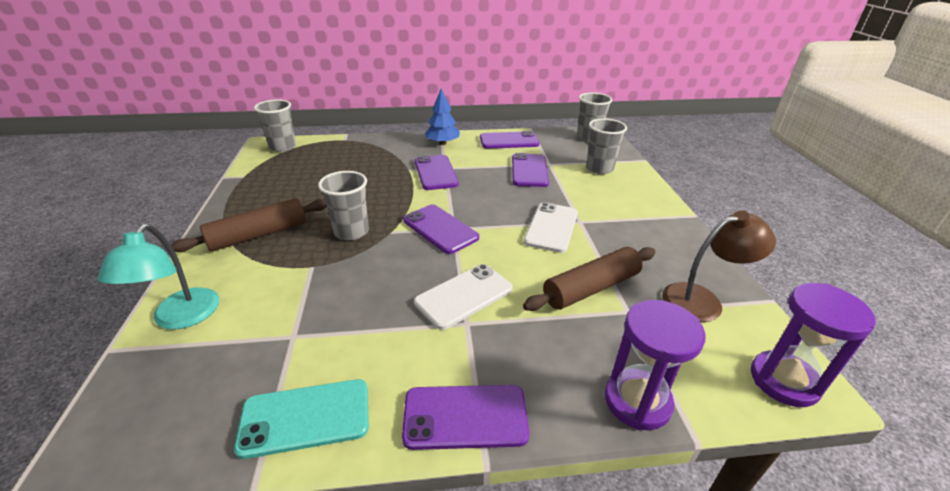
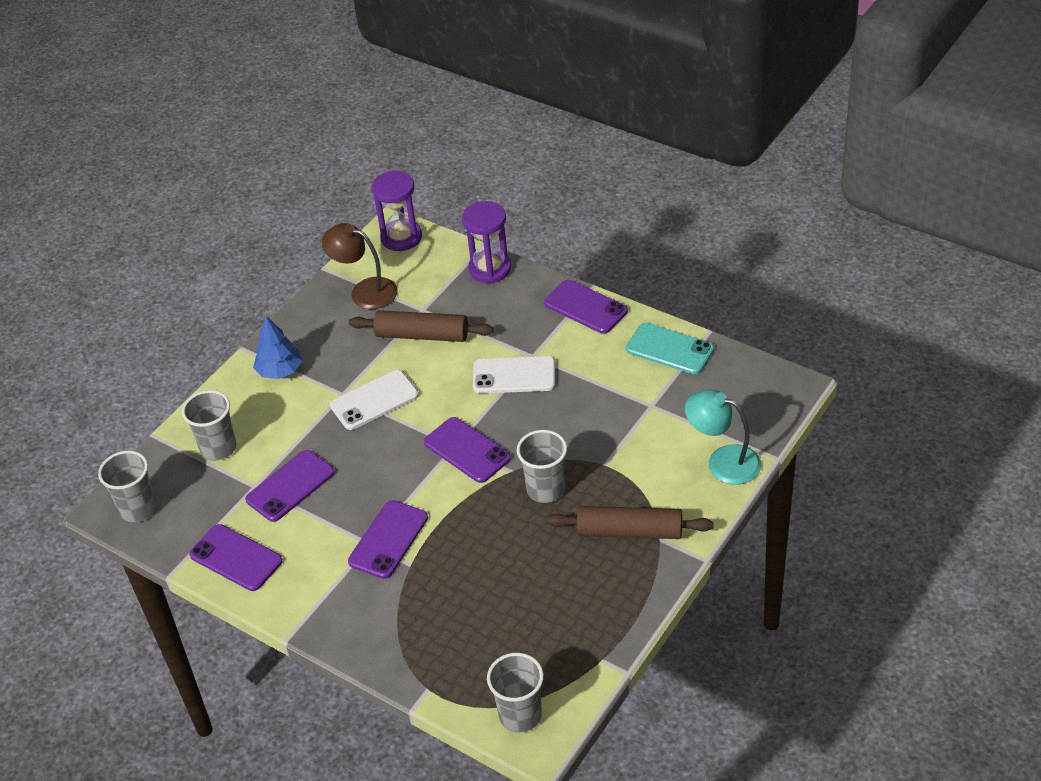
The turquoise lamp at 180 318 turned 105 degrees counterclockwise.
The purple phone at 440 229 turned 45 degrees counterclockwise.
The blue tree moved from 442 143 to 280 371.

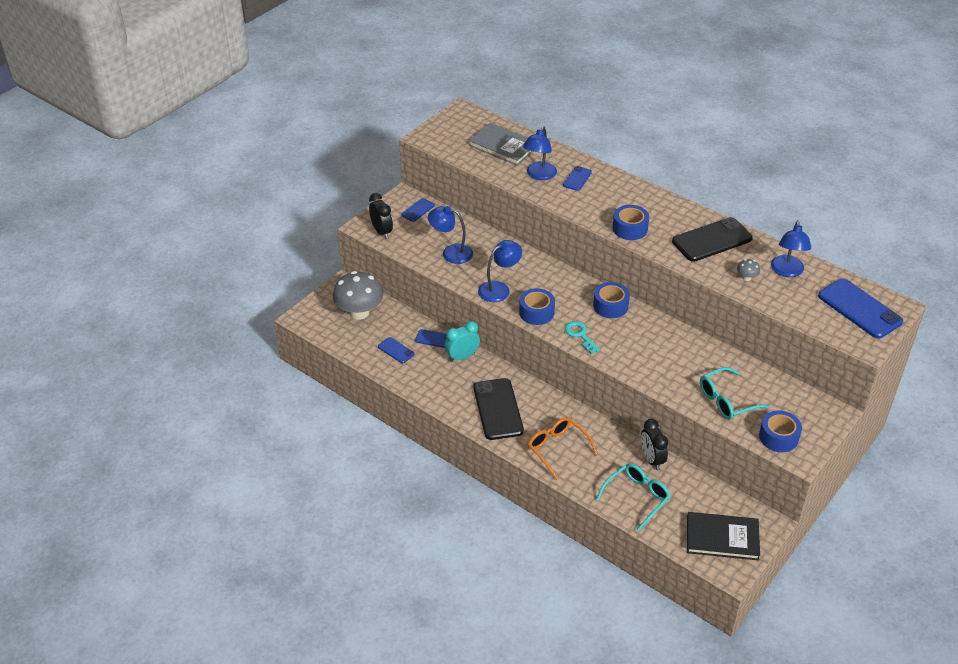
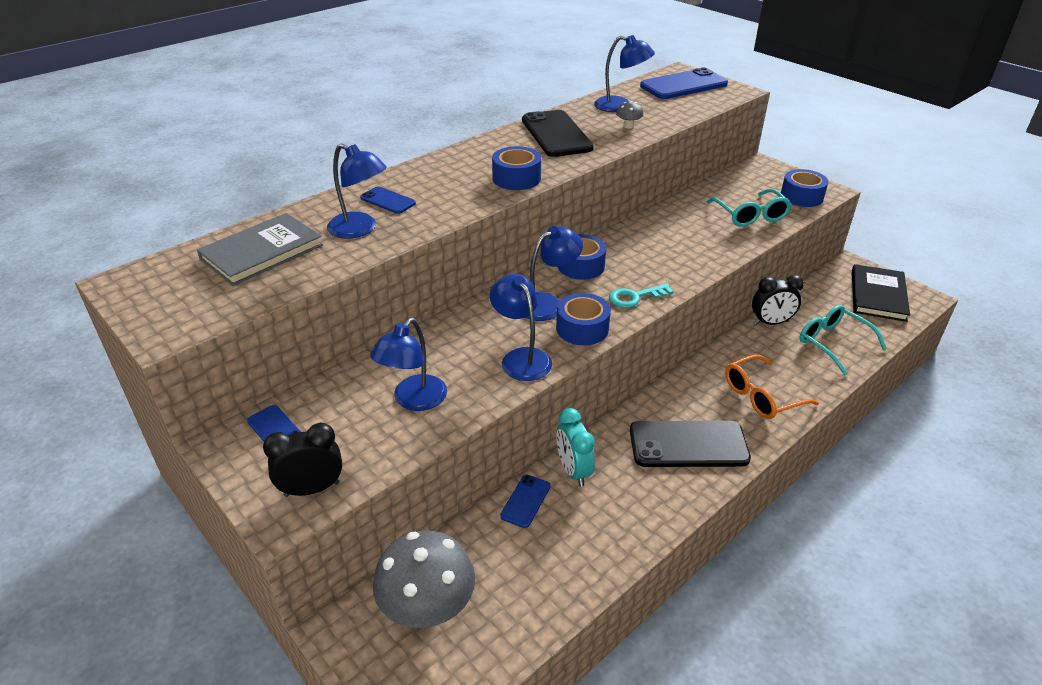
The blue phone at 396 350 disappeared.
The blue lamp at 548 303 appeared.

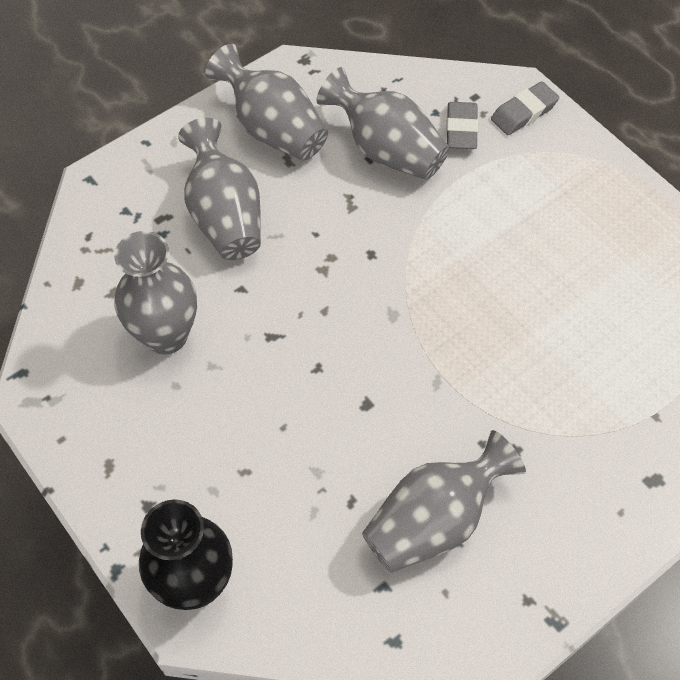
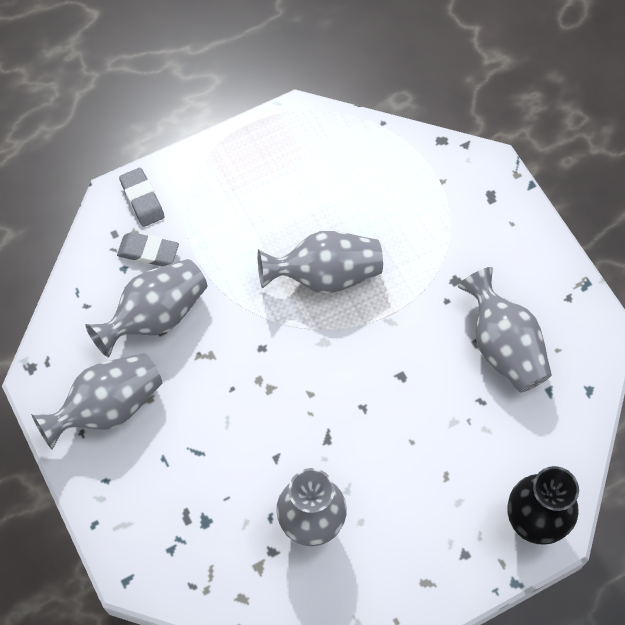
The grey vase moved from 225 215 to 325 275.

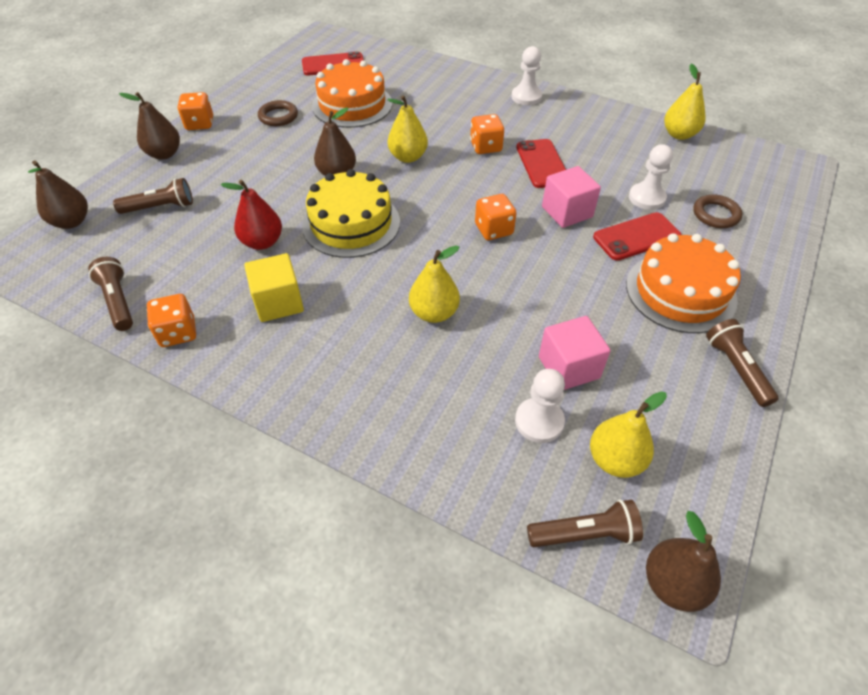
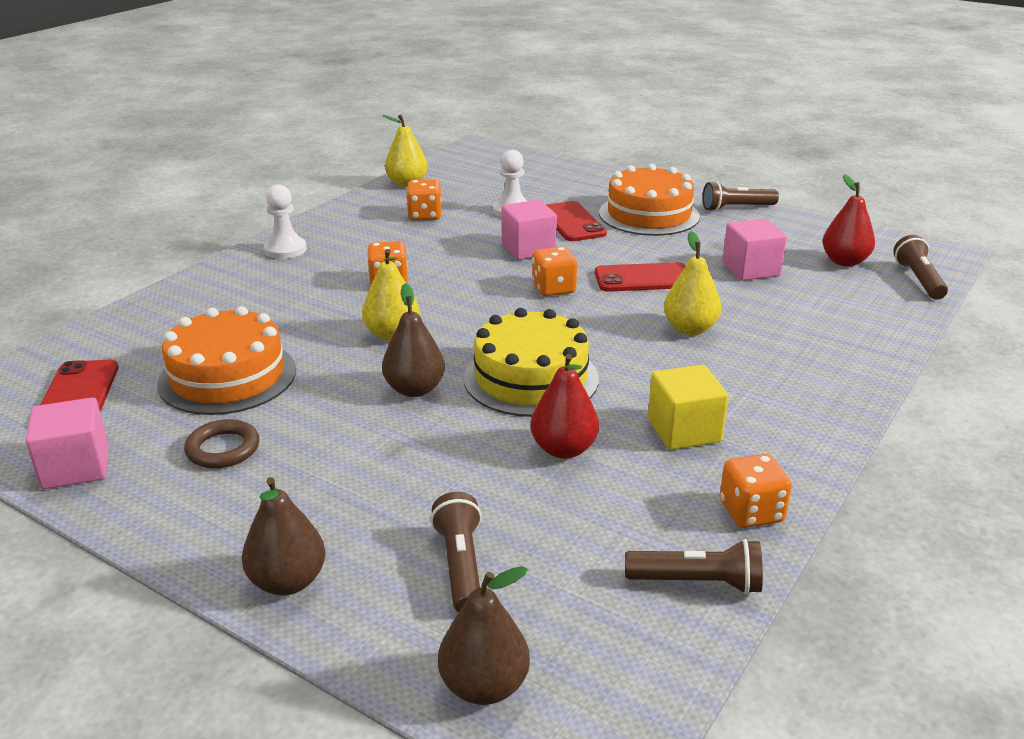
The brown flashlight at 118 301 turned 150 degrees counterclockwise.
The orange dice moved from 200 124 to 425 215.
The white pawn at 539 421 disappeared.
The red phone moved from 542 164 to 643 278.
The yellow pear at 615 460 became the red pear at 844 261.
The brown pear at 673 583 disappeared.
The brown ring at 715 214 disappeared.
The pink cube at 75 467 appeared.

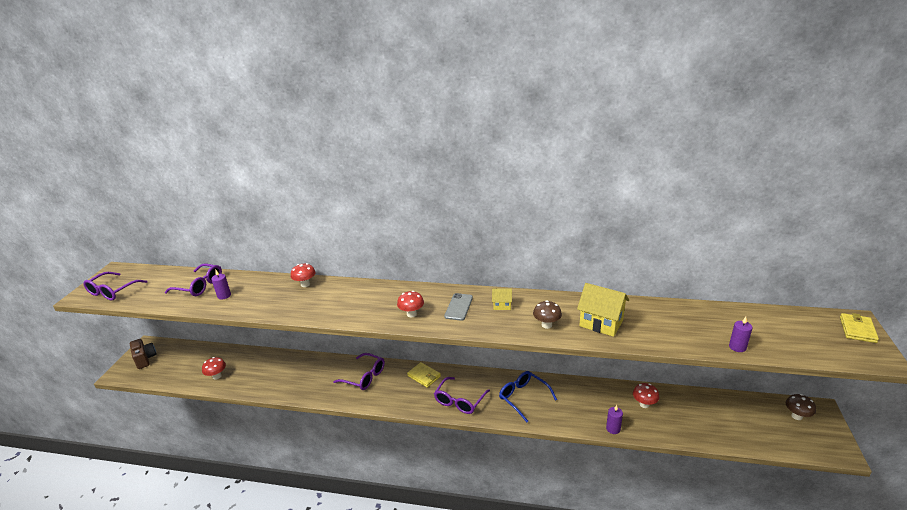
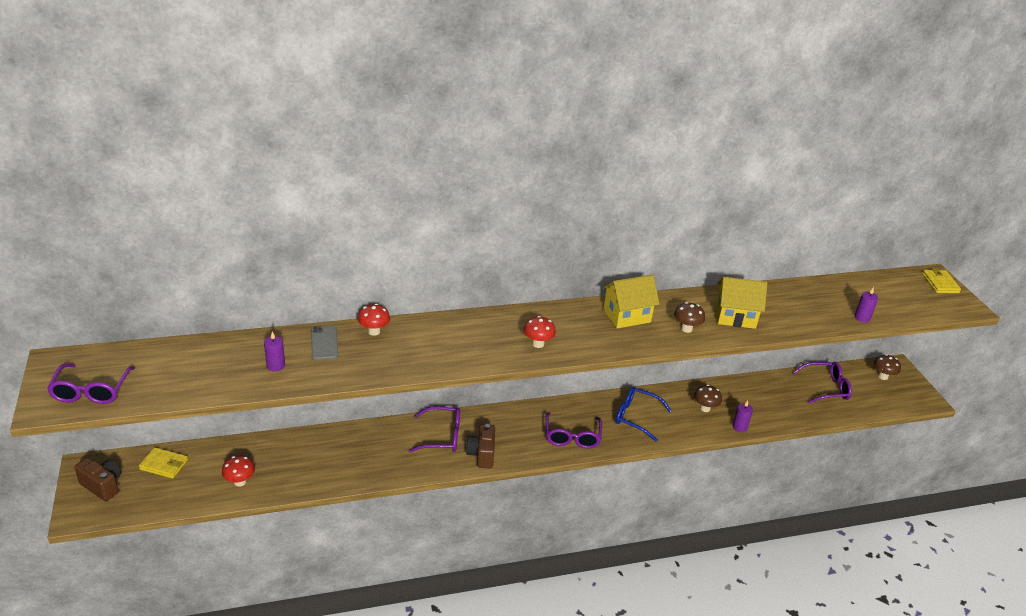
The purple glasses moved from 200 286 to 826 388.
The yellow wallet moved from 424 376 to 164 465.
The grey phone moved from 458 307 to 324 343.
The yellow house at 502 305 changed to 1.94 times the size.
The red mushroom at 644 404 disappeared.
The brown camera at 481 454 appeared.
The brown mushroom at 705 408 appeared.

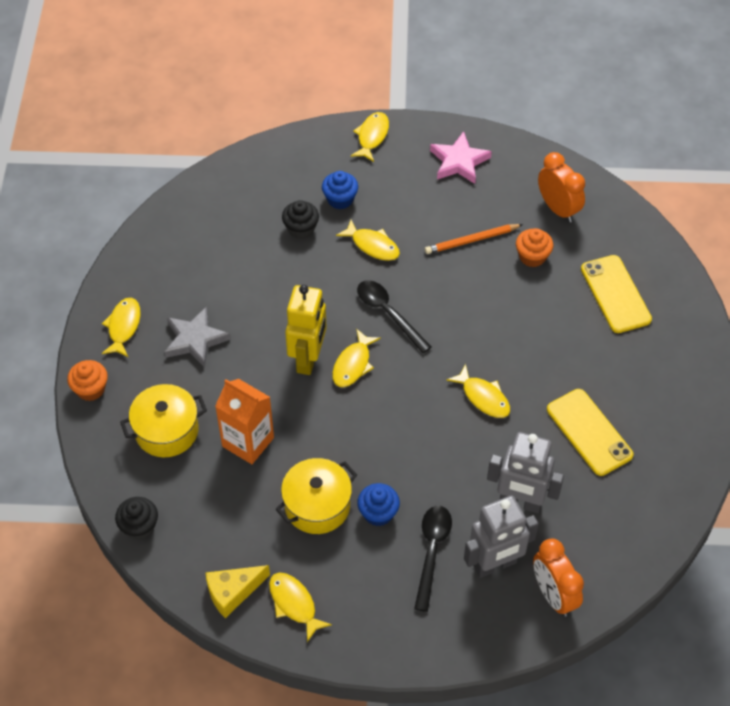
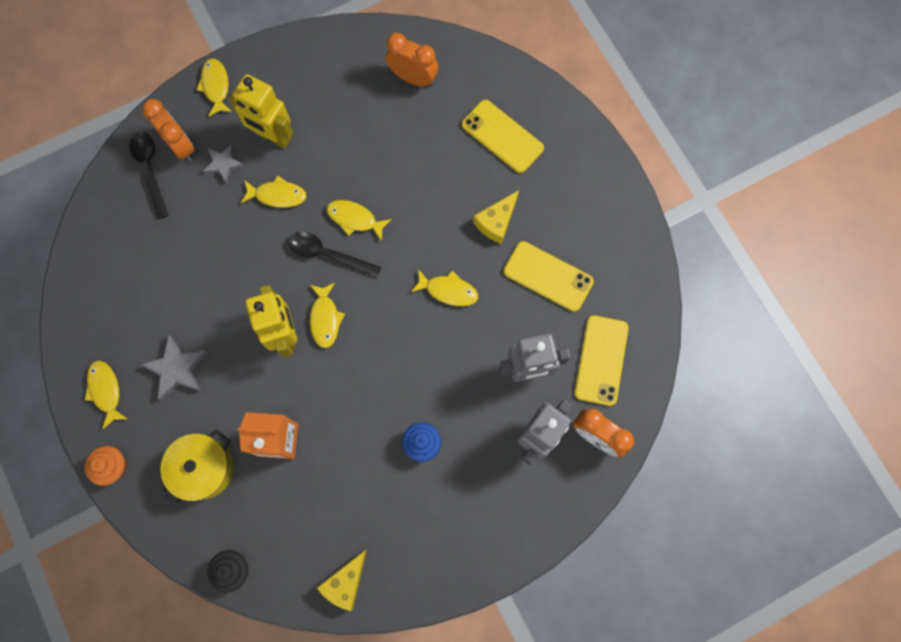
The yellow fish moved from 294 604 to 355 219.
The yellow pot at 317 506 disappeared.
The black cupcake at 301 229 disappeared.
The blue cupcake at 340 199 was replaced by the grey star at 223 164.
The black spoon moved from 432 552 to 150 170.
The orange pencil at 472 240 disappeared.
The pink star at 459 162 disappeared.
The orange cupcake at 532 257 disappeared.
The orange clock at 180 146 appeared.
The yellow robot at 273 137 appeared.
The yellow cheese at 496 222 appeared.
The yellow phone at 601 360 appeared.

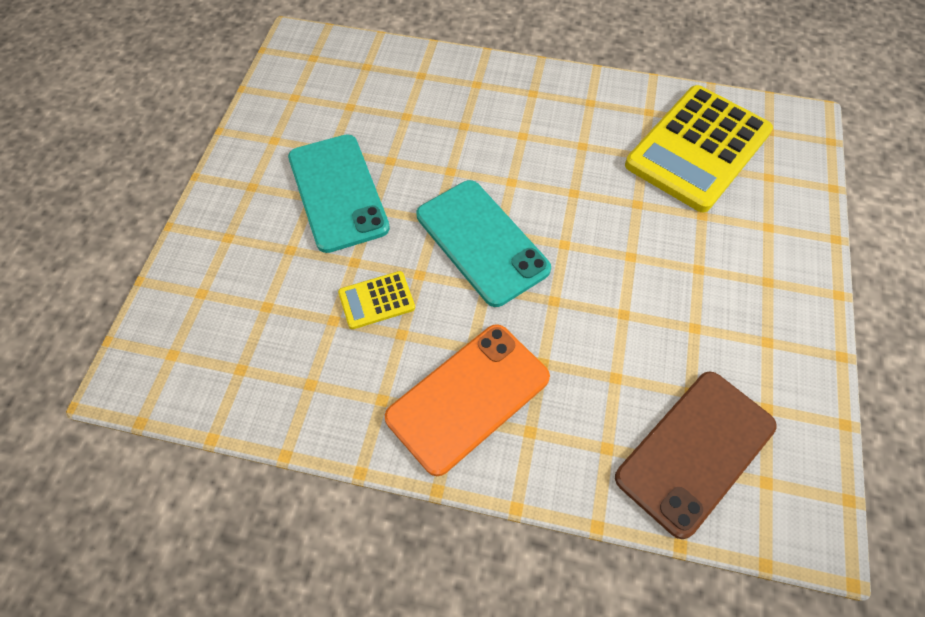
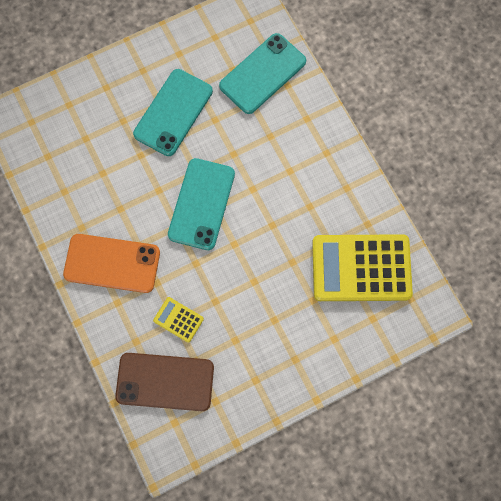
The yellow calculator moved from 376 300 to 178 319.
The turquoise phone at 262 73 appeared.

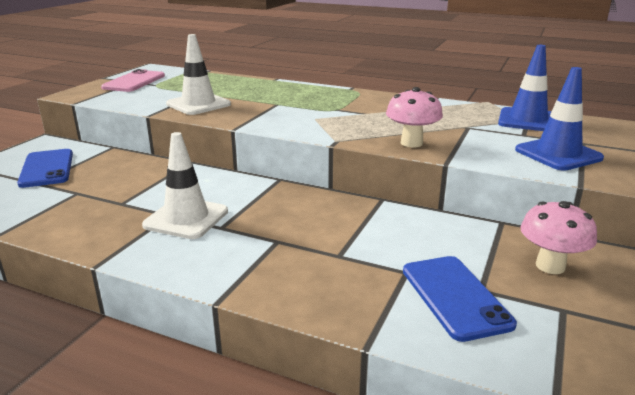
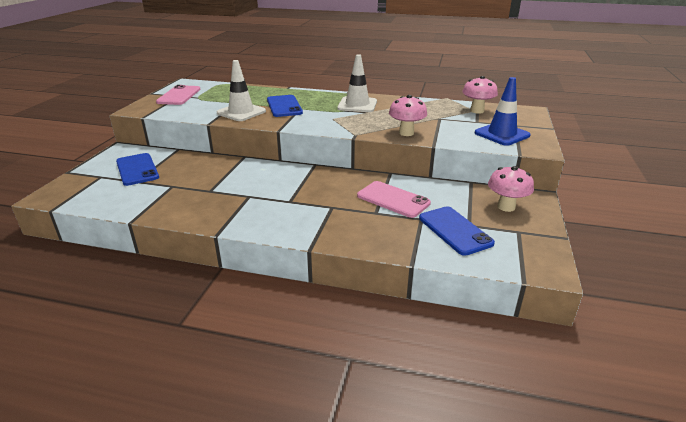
The white traffic cone moved from 186 218 to 357 105.
The blue traffic cone at 527 120 was replaced by the pink mushroom at 477 111.
The blue phone at 284 106 appeared.
The pink phone at 393 199 appeared.

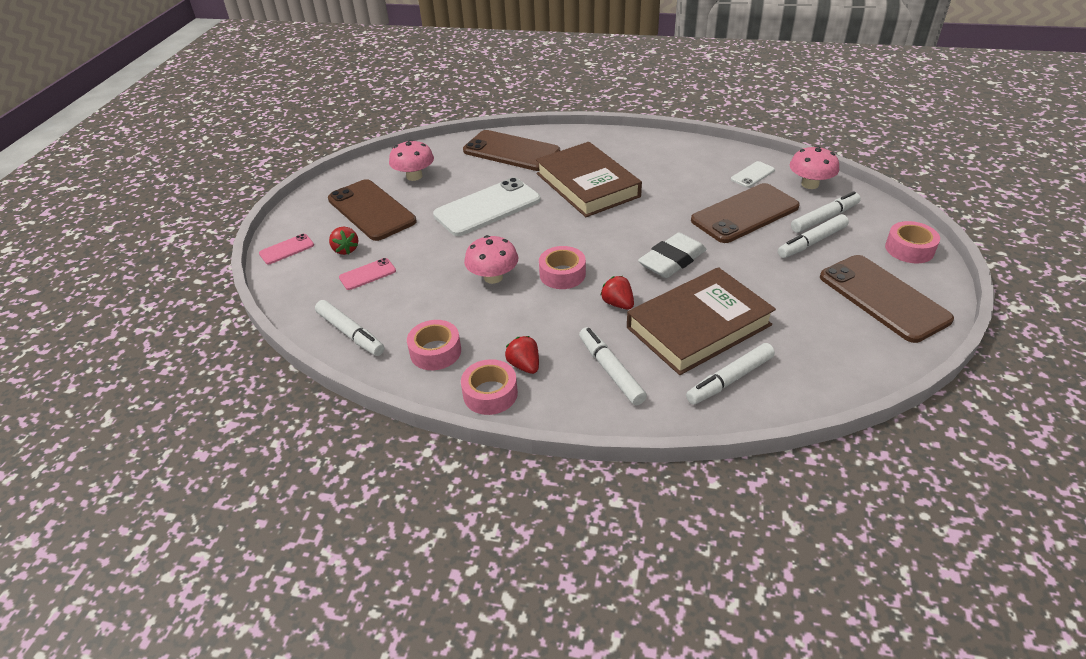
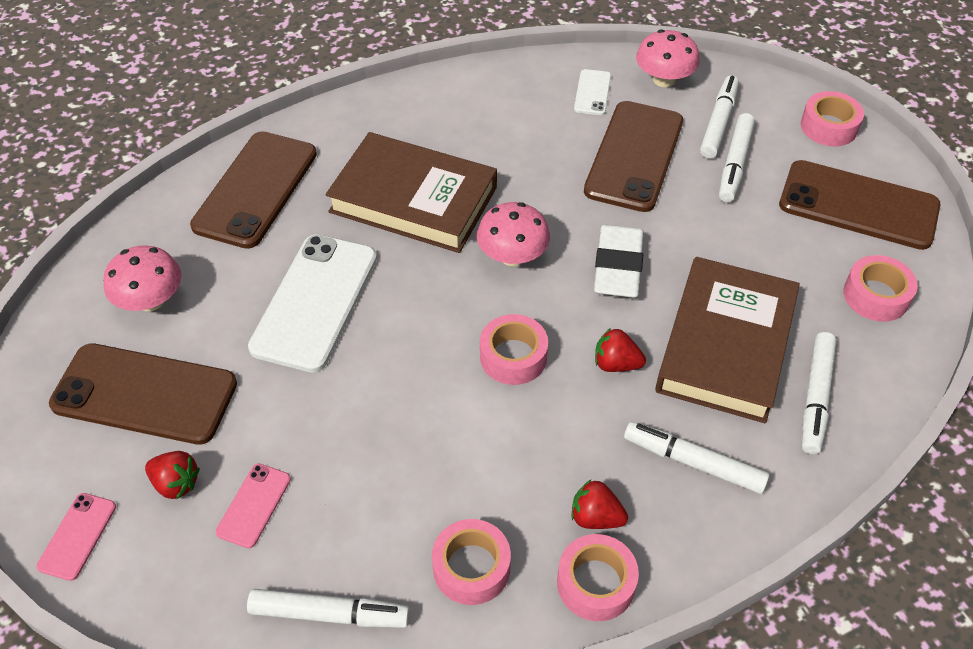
The brown phone at 511 151 turned 60 degrees counterclockwise.
The pink mushroom moved from 493 277 to 512 256.
The pink tape at 876 296 appeared.

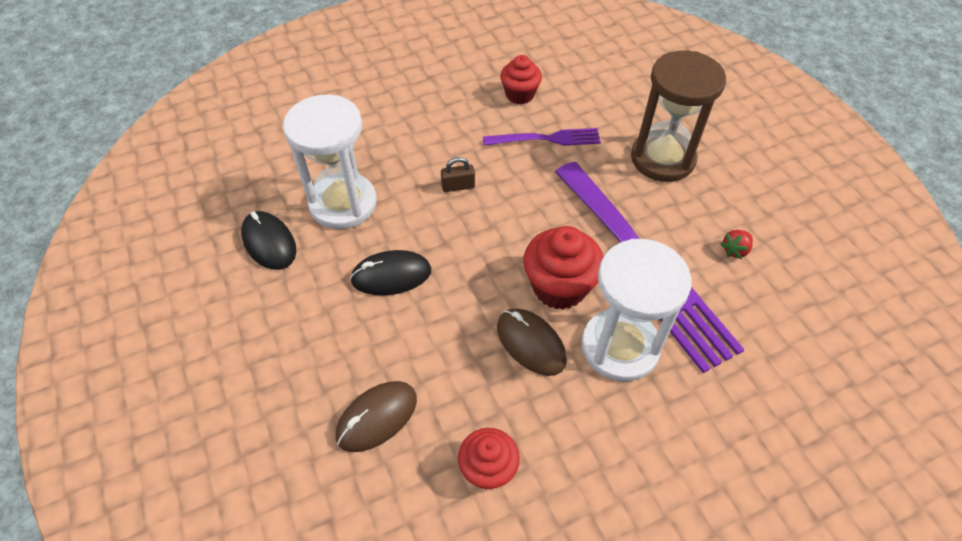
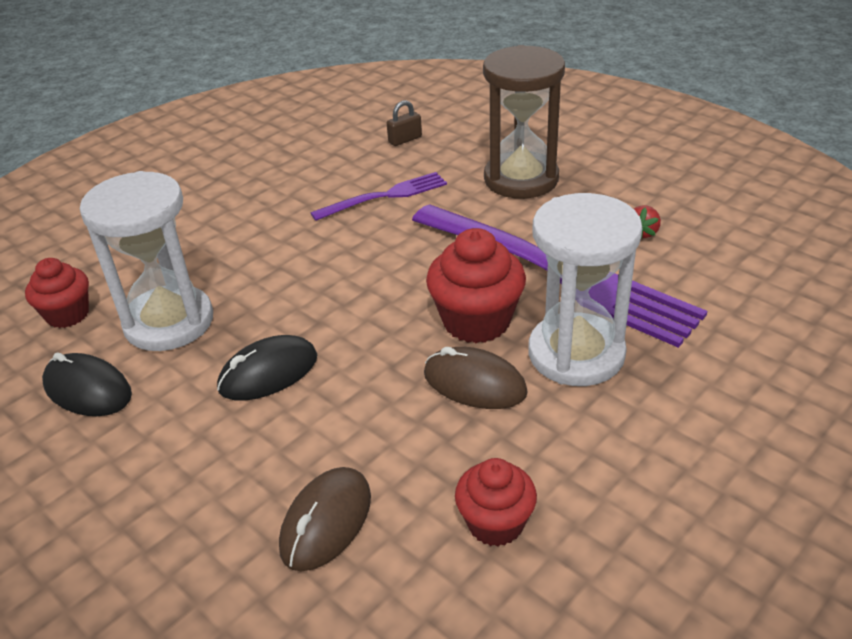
The brown padlock moved from 458 186 to 405 139.
The red cupcake moved from 520 95 to 67 314.

